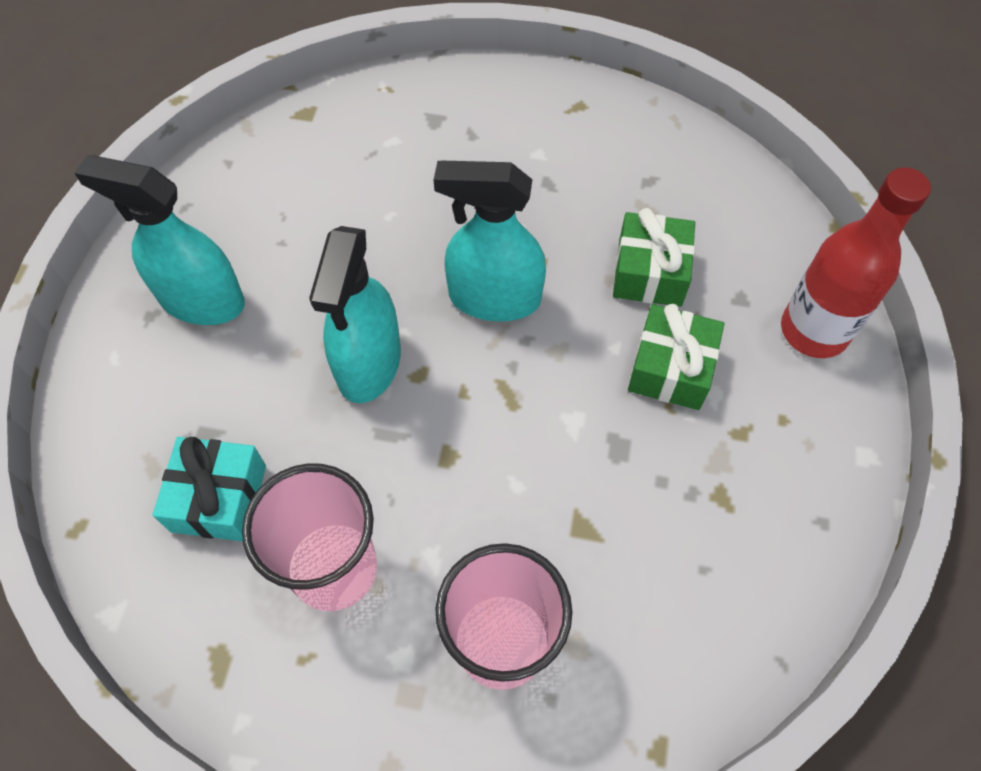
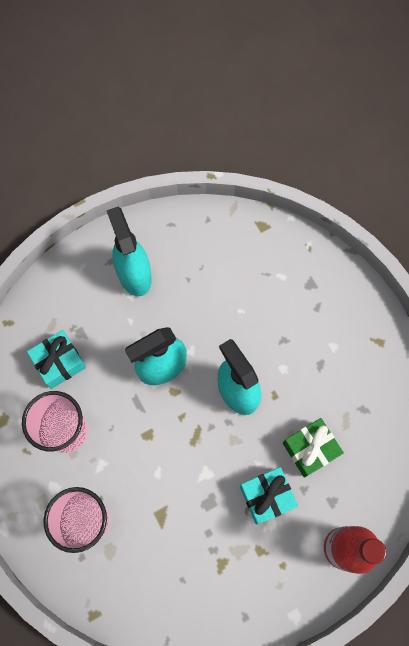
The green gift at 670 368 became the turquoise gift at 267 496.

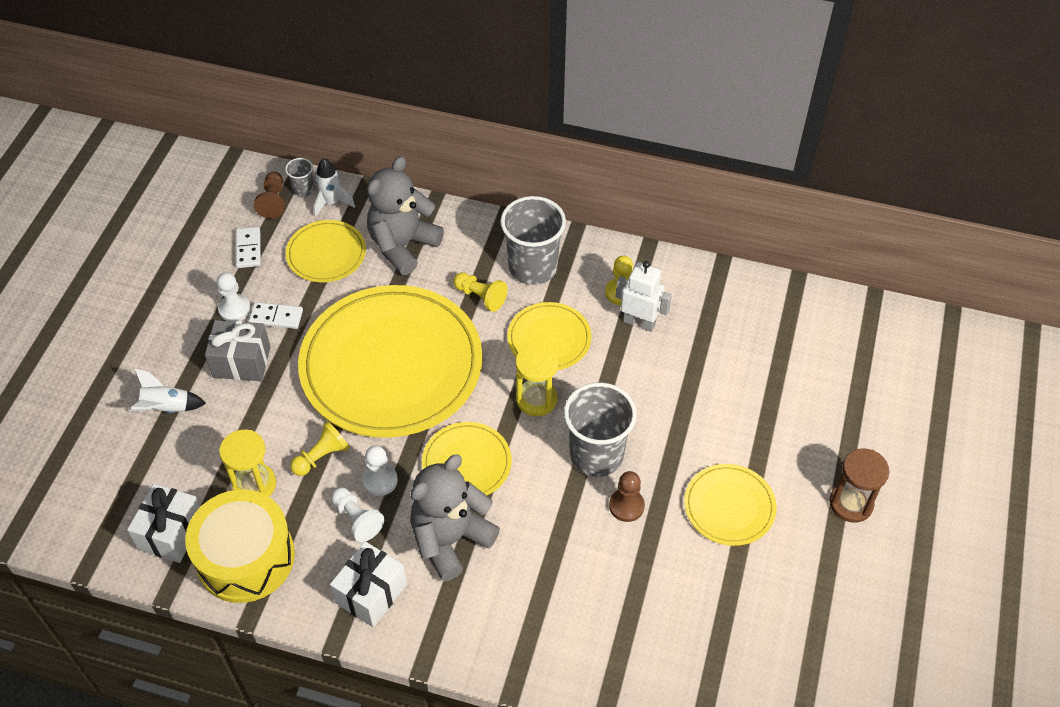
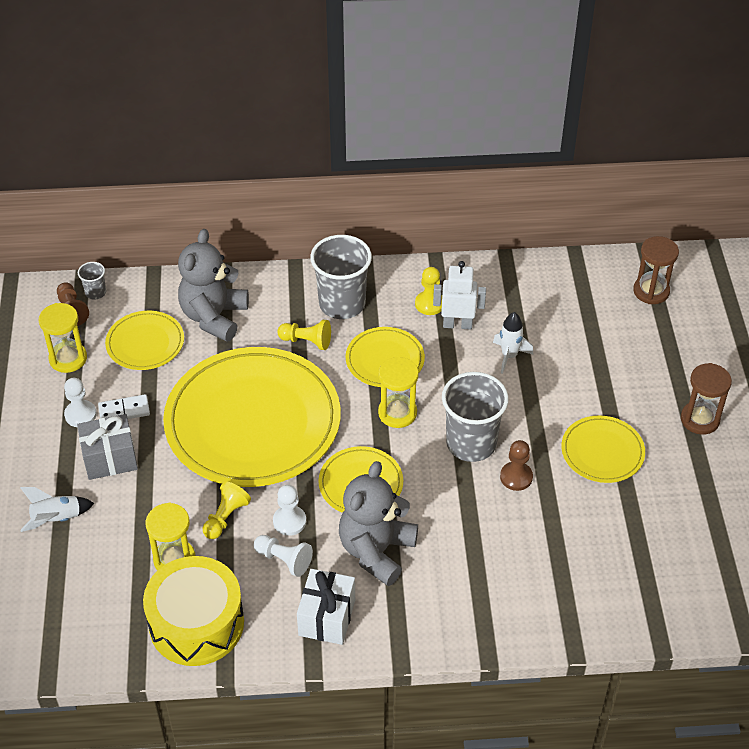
The white gift at 171 533 disappeared.
The white domino at 248 249 was replaced by the yellow hourglass at 68 358.
The white rocket moved from 332 203 to 509 356.
The brown hourglass at 651 291 appeared.

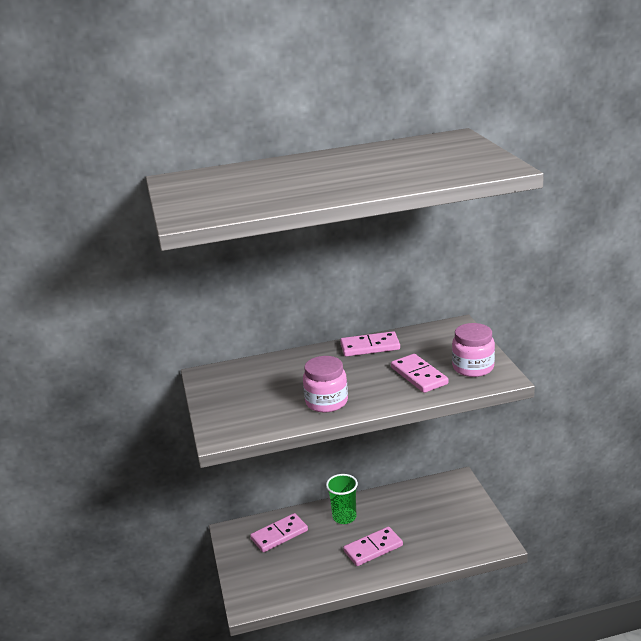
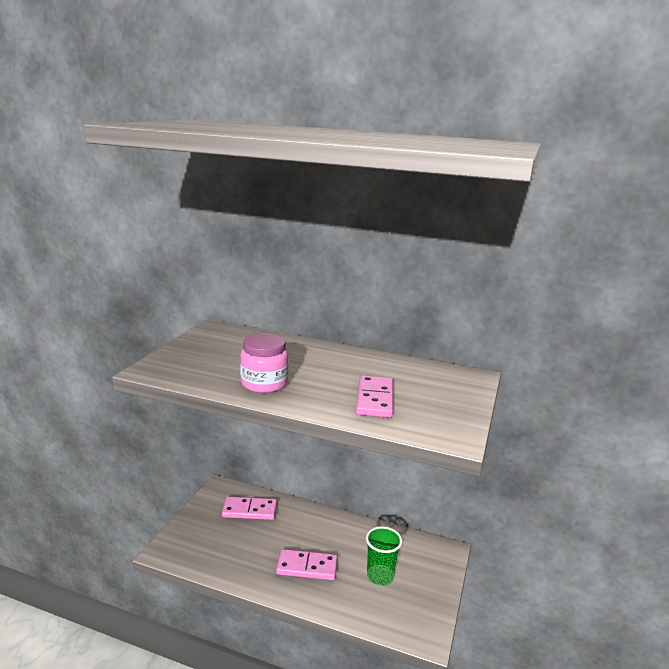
The green cup moved from 344 517 to 380 576.
The pink domino at 370 347 disappeared.
The pink jar at 473 367 disappeared.

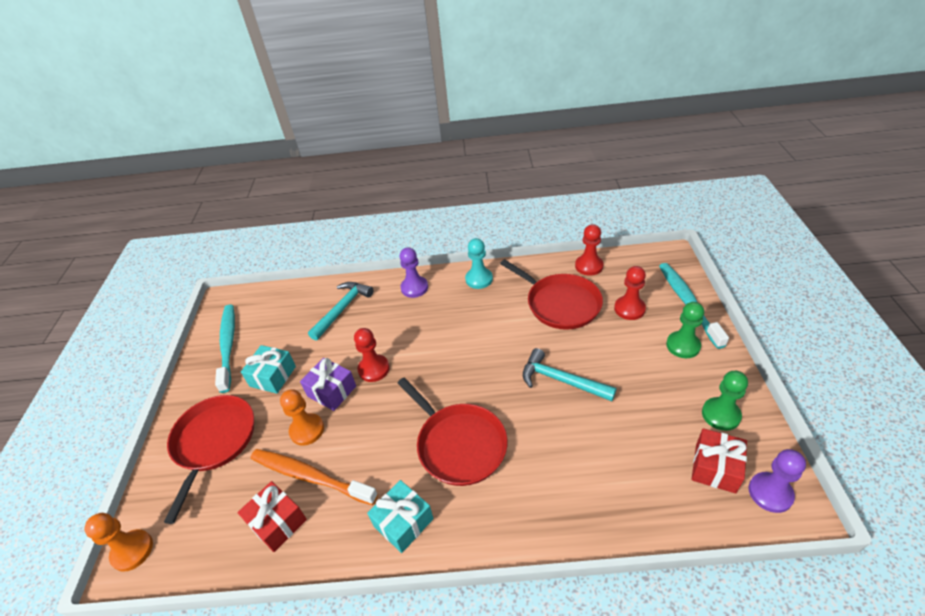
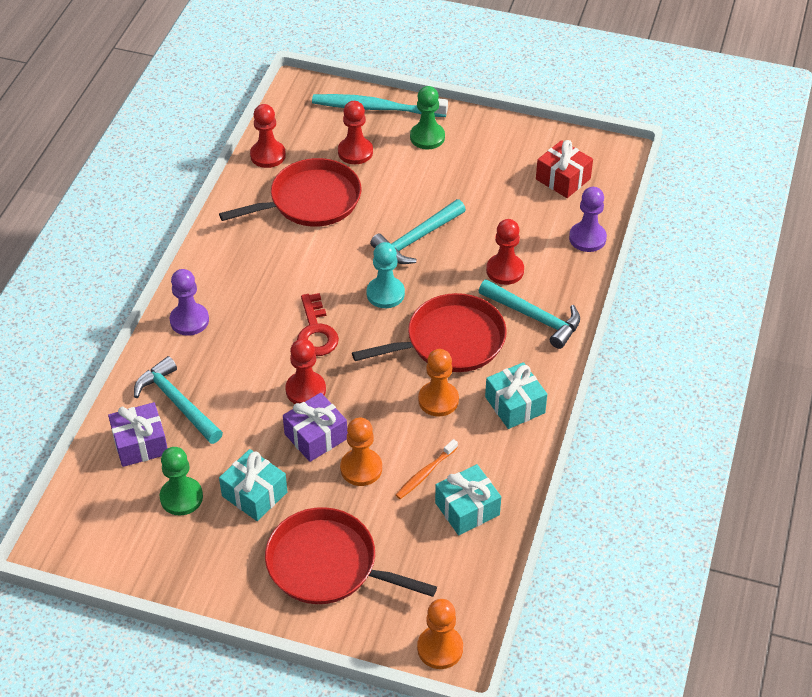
The turquoise toothbrush at 228 345 disappeared.
The red gift at 277 522 became the turquoise gift at 467 509.
The orange toothbrush at 310 476 changed to 0.52 times the size.
The turquoise pawn moved from 479 279 to 385 294.
The green pawn moved from 720 415 to 181 497.
The purple pawn moved from 770 493 to 587 238.
The purple gift at 140 444 appeared.
The red key at 316 331 appeared.
The orange pawn at 438 400 appeared.
The turquoise hammer at 534 317 appeared.
The red pawn at 505 270 appeared.

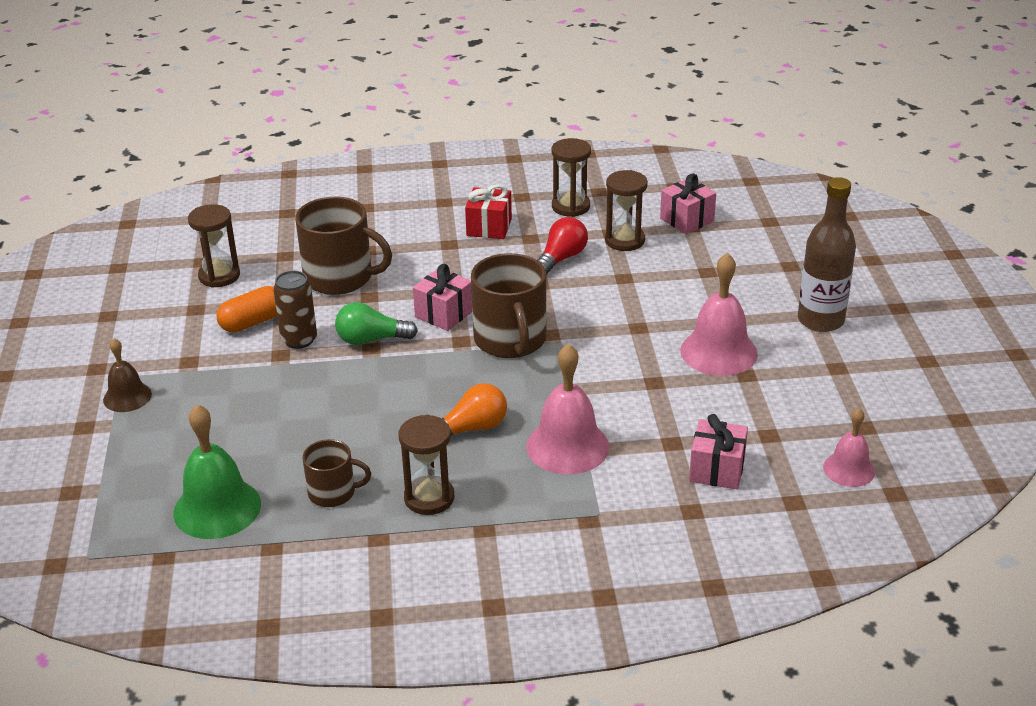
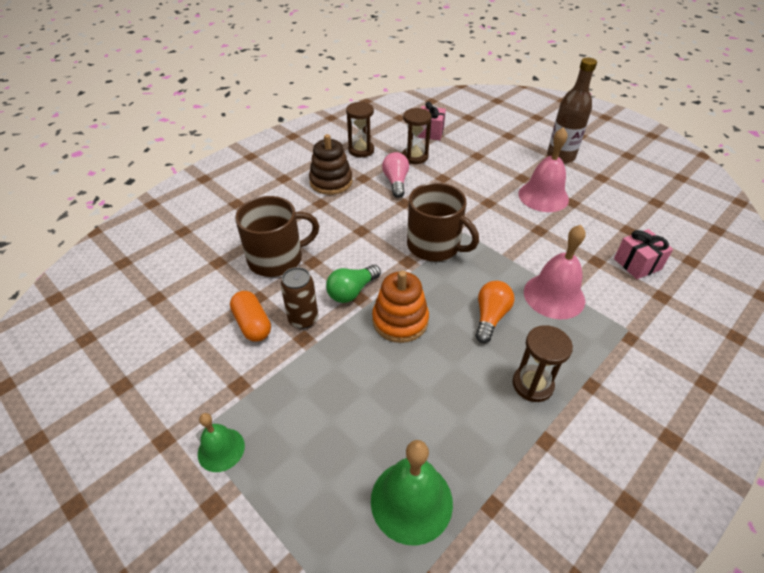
The brown bell at 127 397 became the green bell at 221 449.
The brown hourglass at 219 276 disappeared.
The orange capsule at 252 322 turned 45 degrees counterclockwise.
The brown mug at 333 493 disappeared.
The pink gift at 444 314 disappeared.
The red gift at 489 227 was replaced by the brown stacking toy at 331 182.
The red light bulb at 561 258 became the pink light bulb at 396 182.
The pink bell at 849 469 disappeared.
The orange stacking toy at 400 320 appeared.

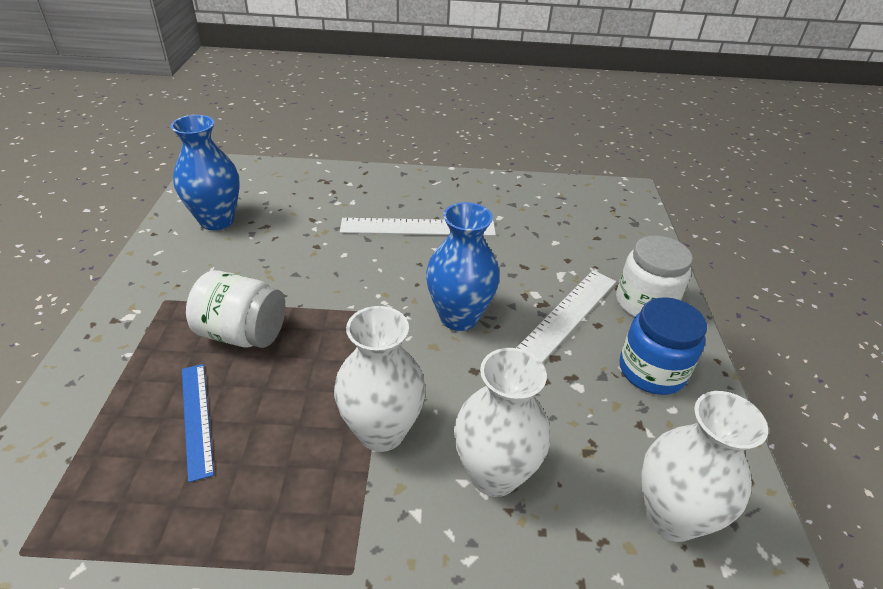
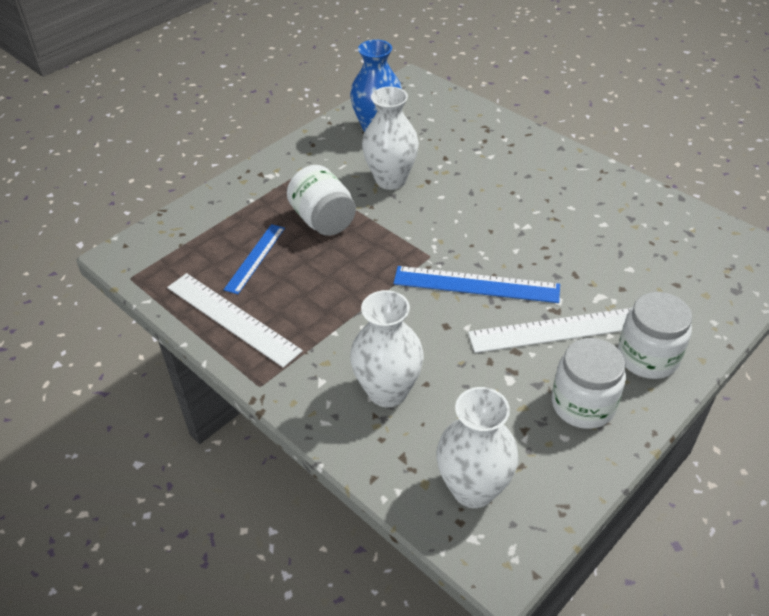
The white vase moved from 381 431 to 390 180.
The white ruler moved from 418 227 to 232 318.
The blue vase at 459 317 was replaced by the blue ruler at 476 284.
The blue jar at 651 371 became the white jar at 583 404.

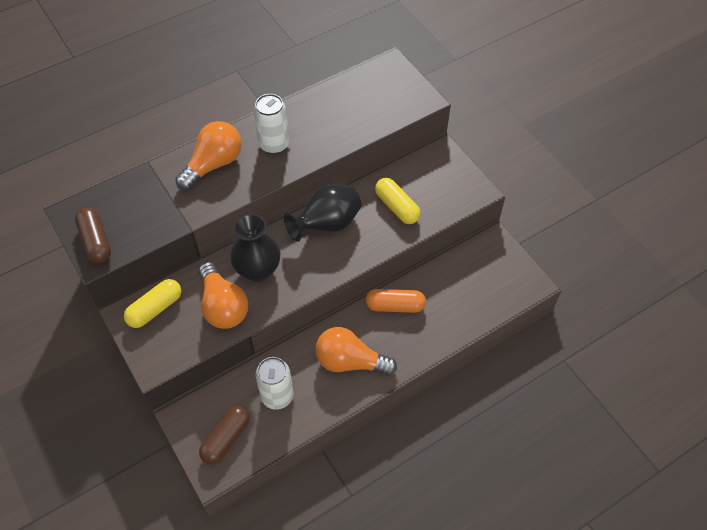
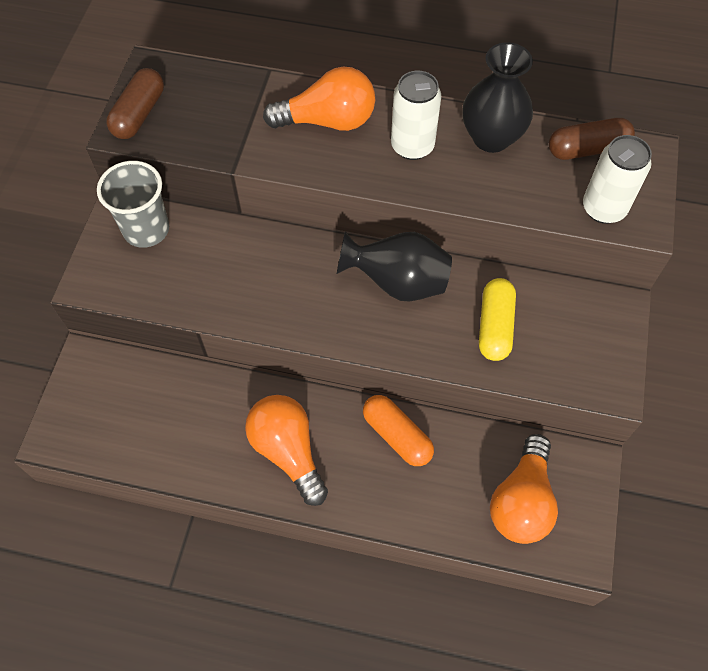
The yellow capsule at 155 309 was replaced by the grey cup at 146 229.
The orange light bulb moved from 223 306 to 521 501.
The brown capsule moved from 226 438 to 587 149.
The black vase moved from 258 270 to 491 138.
The white can moved from 277 396 to 603 208.

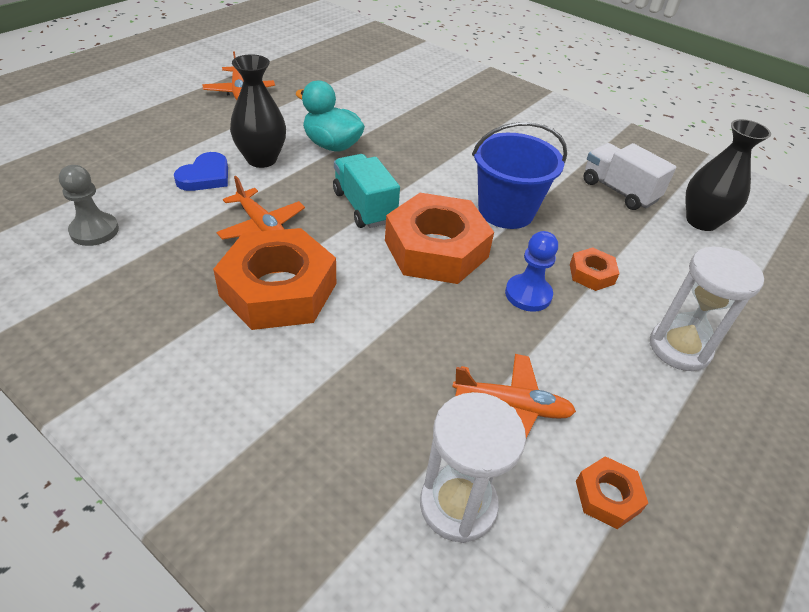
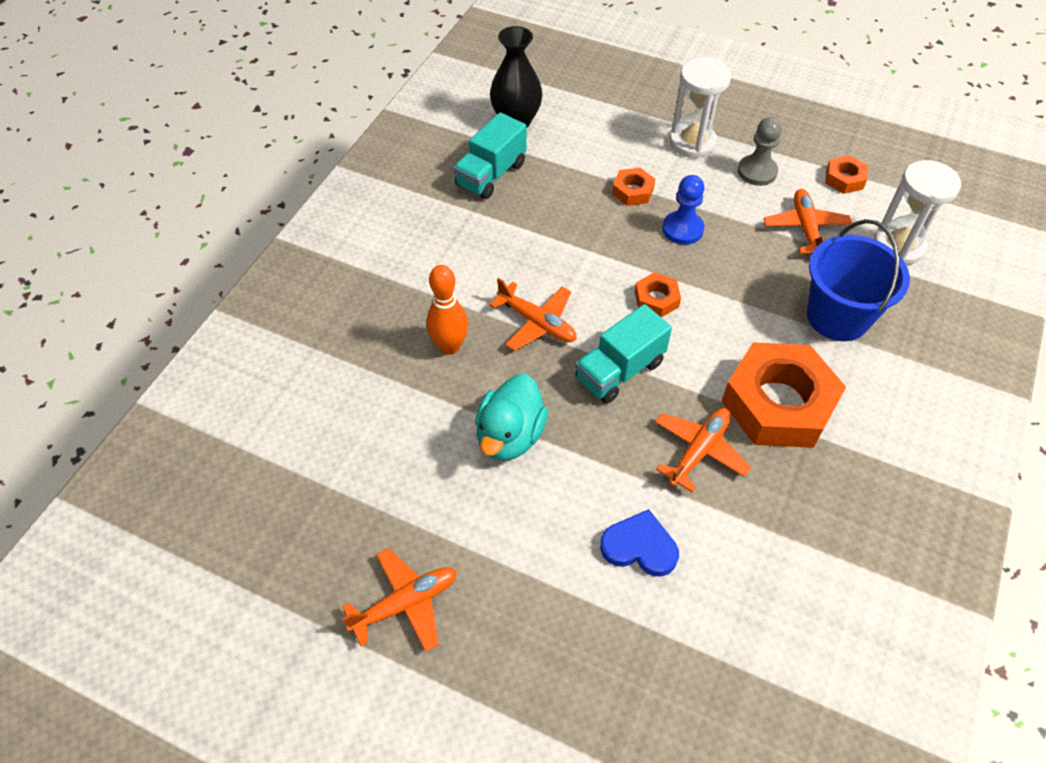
The grey pawn moved from 94 231 to 757 172.
The black vase at 261 159 disappeared.
The orange nut at 436 249 changed to 0.45 times the size.
The blue bucket moved from 506 211 to 837 317.
The white truck at 619 191 became the turquoise truck at 491 175.
The orange bowling pin at 449 346 appeared.
The orange plane at 537 323 appeared.

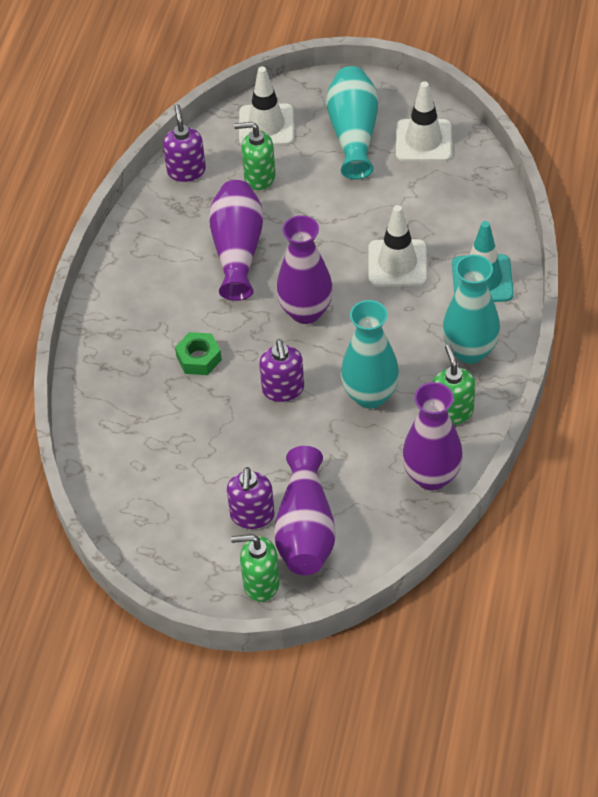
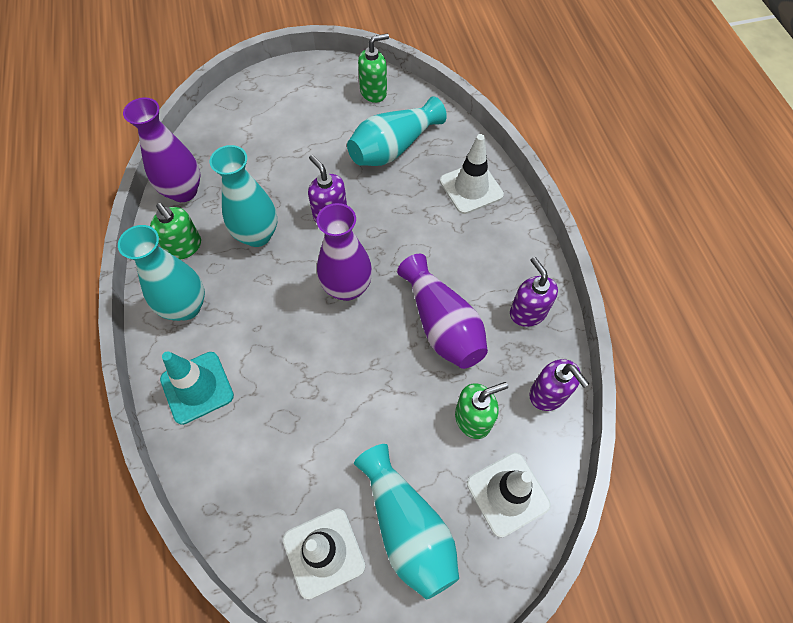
The green nut at 199 358 disappeared.
The purple soap dispenser moved from 252 515 to 527 312.
The green soap dispenser moved from 261 583 to 374 92.
The purple vase at 305 529 disappeared.
The white traffic cone moved from 397 263 to 471 188.
The turquoise vase at 393 147 appeared.

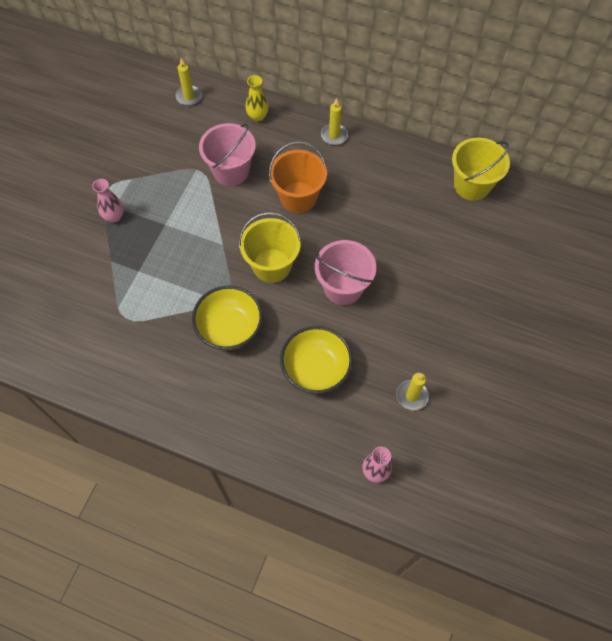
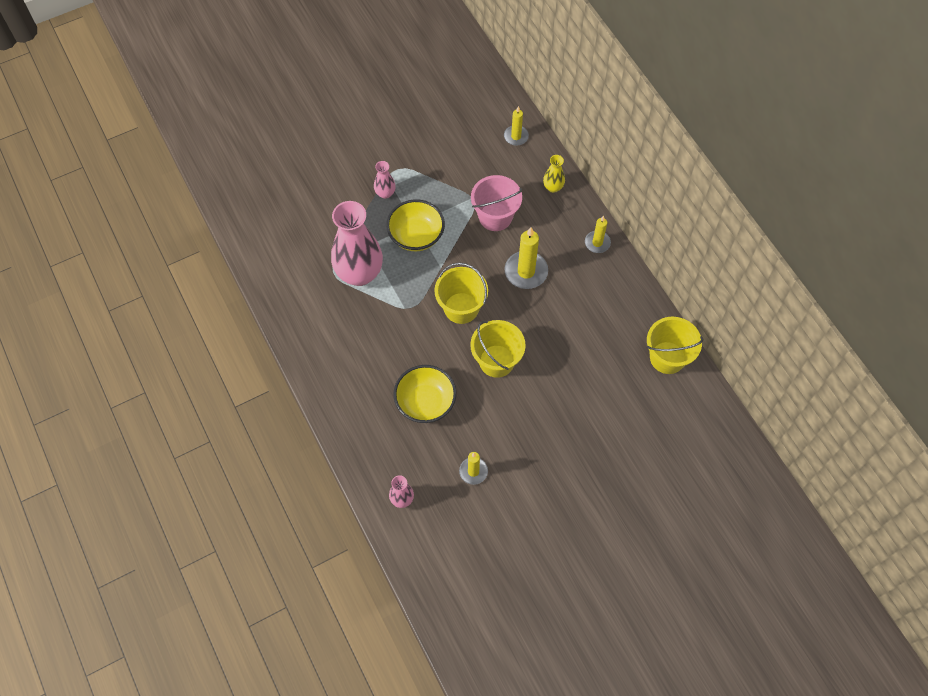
The yellow bowl moved from 230 328 to 416 236.
The orange bucket at 298 197 was replaced by the yellow candle at 526 271.
The pink bucket at 343 287 became the yellow bucket at 496 361.
The pink vase at 359 273 appeared.

